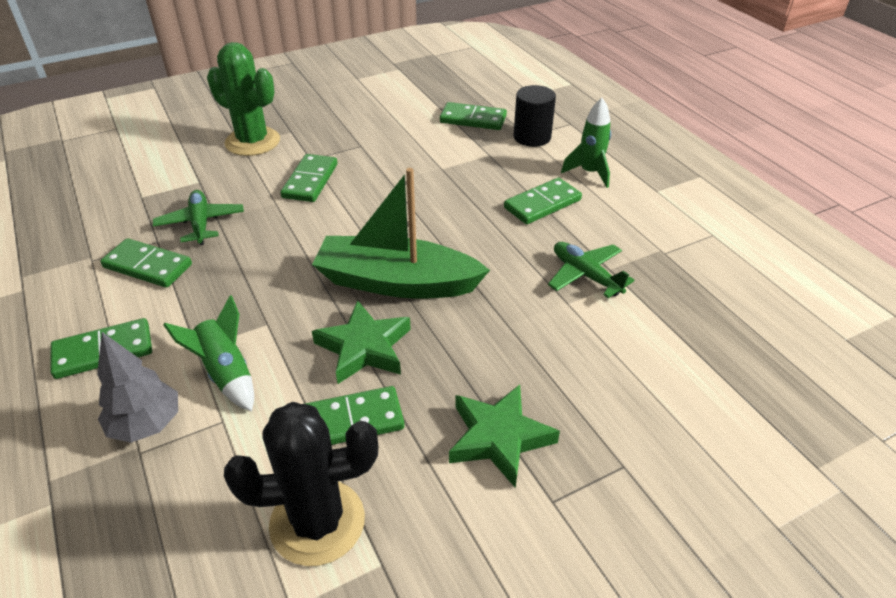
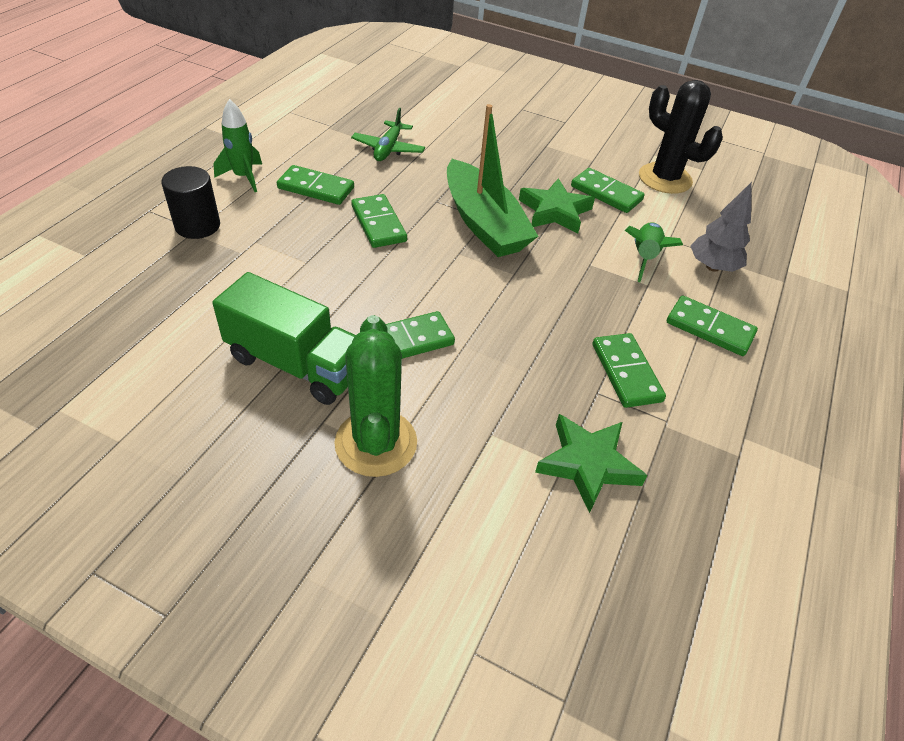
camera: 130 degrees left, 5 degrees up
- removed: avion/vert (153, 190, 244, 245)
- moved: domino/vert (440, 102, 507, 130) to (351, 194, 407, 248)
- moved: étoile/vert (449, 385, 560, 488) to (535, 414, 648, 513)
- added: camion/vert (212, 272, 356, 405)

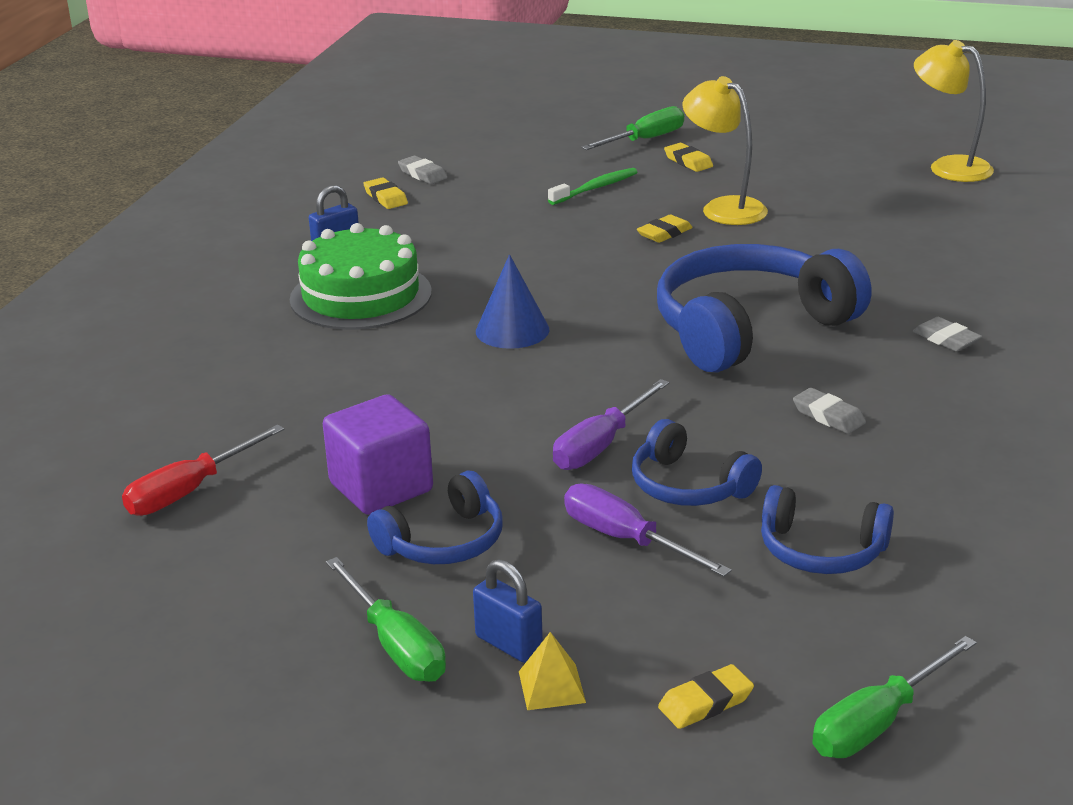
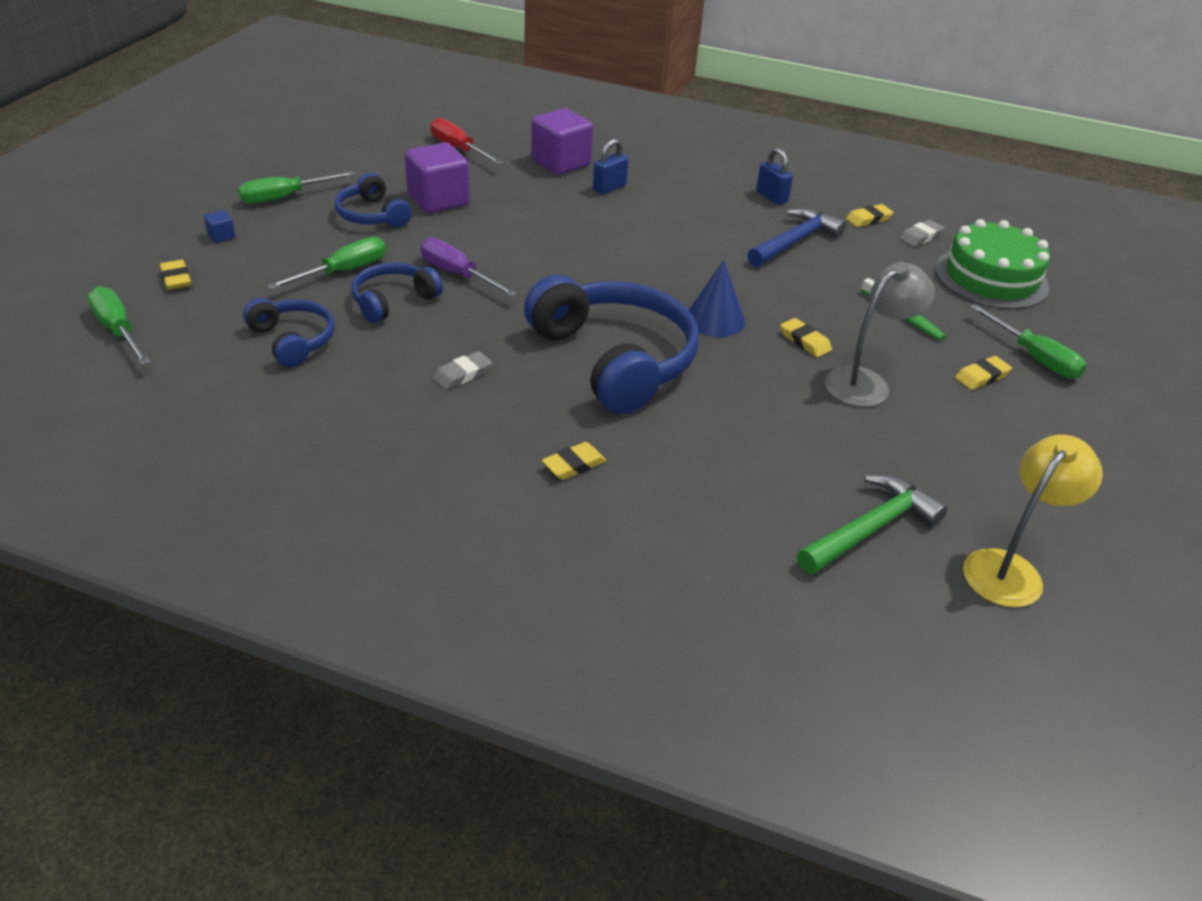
camera: 90 degrees right, 10 degrees up
- moved: gâteau/vert (290, 223, 432, 330) to (935, 219, 1050, 309)
- moved: cadenas/bleu (473, 559, 543, 663) to (593, 139, 628, 195)
- moved: cône/bleu (476, 254, 549, 349) to (688, 260, 745, 337)
- replaced: pyramide/jaune (519, 632, 586, 710) to cube/bleu (204, 210, 235, 243)
- recoloured: tournevis/violet (564, 483, 732, 577) to tournevis/vert (267, 237, 386, 290)
- recoloured: lampe/jaune (683, 76, 768, 225) to lampe/gris (825, 262, 935, 407)
- turned: casque audio/bleu (761, 485, 894, 574) = (243, 298, 335, 367) 120 degrees clockwise
- recoloured: gomme/gris (913, 317, 982, 352) to gomme/jaune (542, 442, 607, 480)
- added: cube/violet (531, 108, 593, 175)
- added: marteau/bleu (747, 208, 847, 267)
- added: marteau/vert (797, 474, 948, 575)

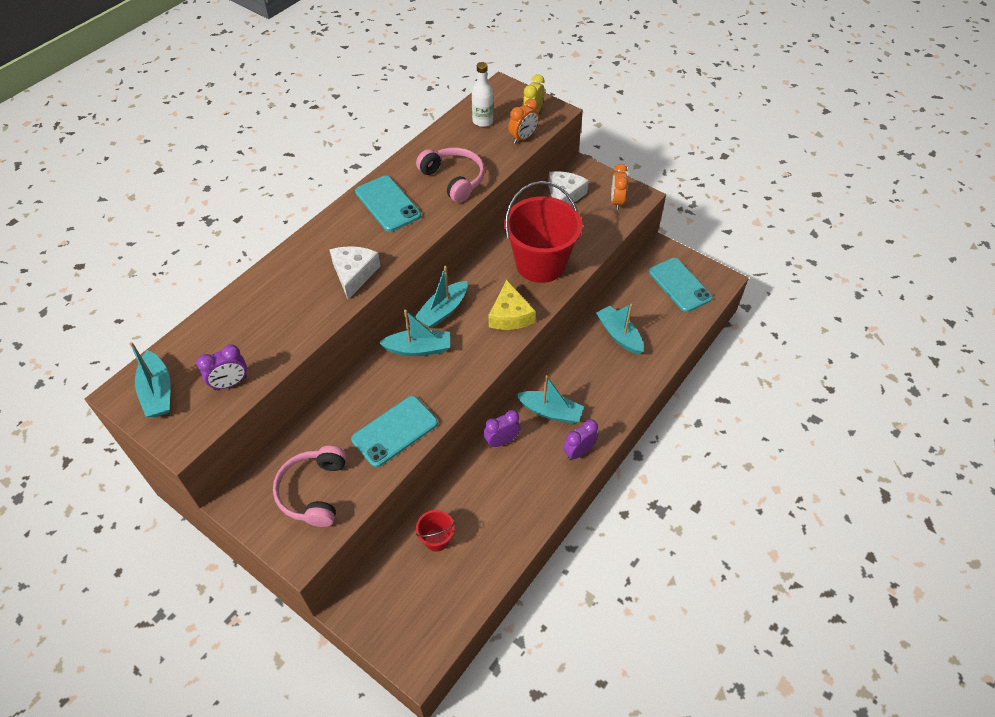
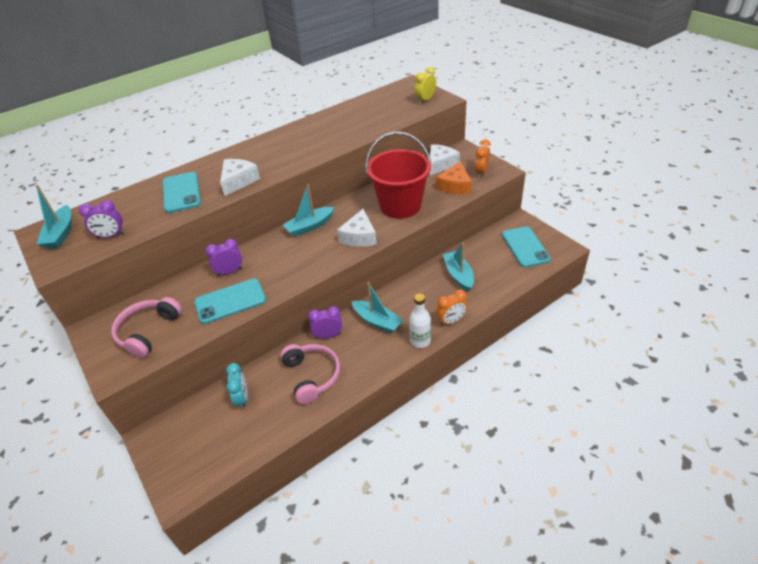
camera: 20 degrees right, 10 degrees down
- moved: téléphone/turquoise (355, 176, 421, 232) to (163, 172, 201, 213)
- removed: bateau/turquoise (378, 309, 450, 356)
- moved: casque audio/rose (416, 147, 485, 203) to (280, 344, 340, 404)
- replaced: seau/rouge (416, 510, 455, 552) to réveil/turquoise (226, 363, 248, 410)
- moved: bouteille/blanc (472, 62, 494, 127) to (409, 294, 431, 348)
- recoloured: fromage/jaune (489, 280, 535, 330) to fromage/blanc (337, 209, 377, 247)
- moved: réveil/orange (508, 98, 539, 144) to (436, 289, 467, 326)
- moved: réveil/violet (563, 419, 598, 460) to (205, 239, 242, 276)
- added: fromage/orange (436, 161, 471, 194)

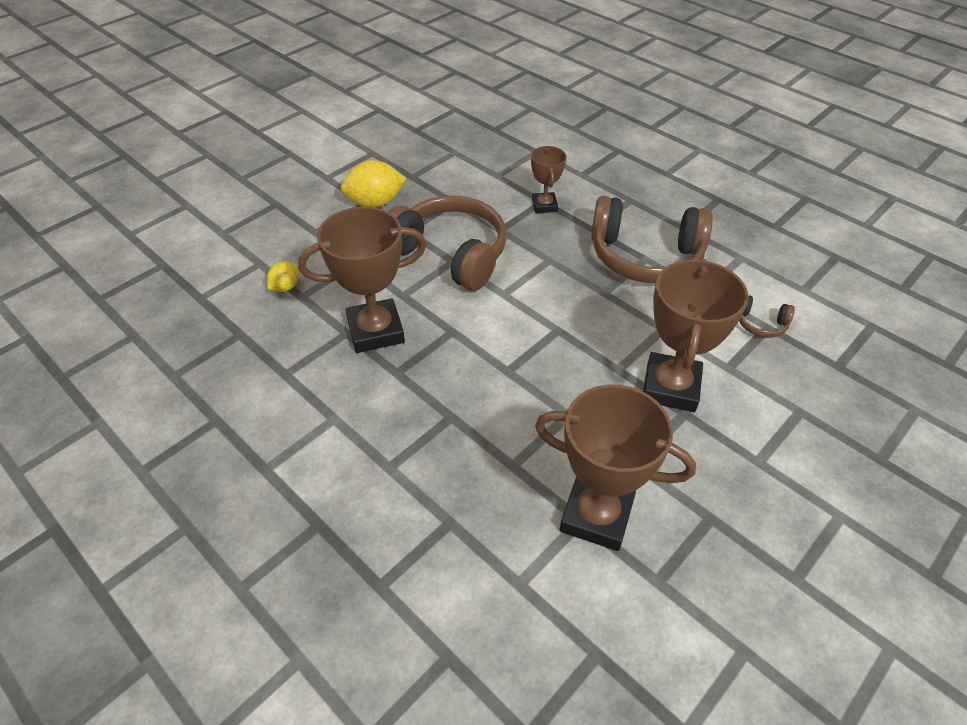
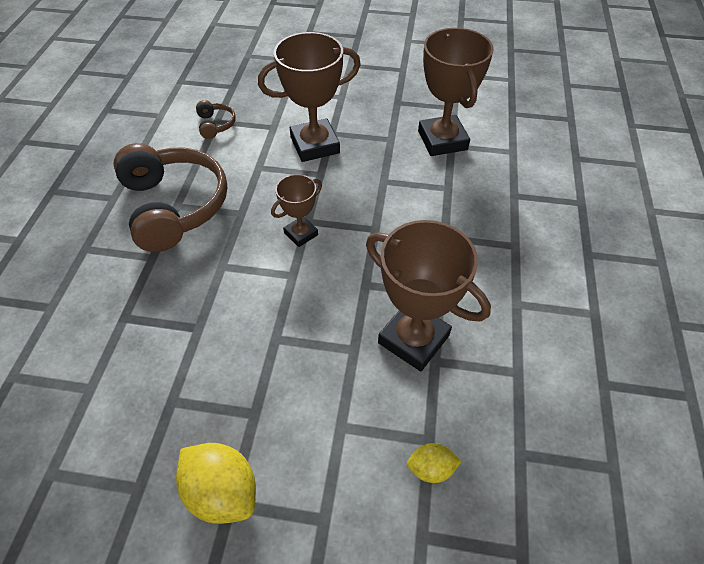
camera: 125 degrees left, 5 degrees up
- removed: casque audio/marron (388, 196, 507, 291)
- moved: trophée/marron (531, 146, 566, 213) to (271, 174, 322, 247)

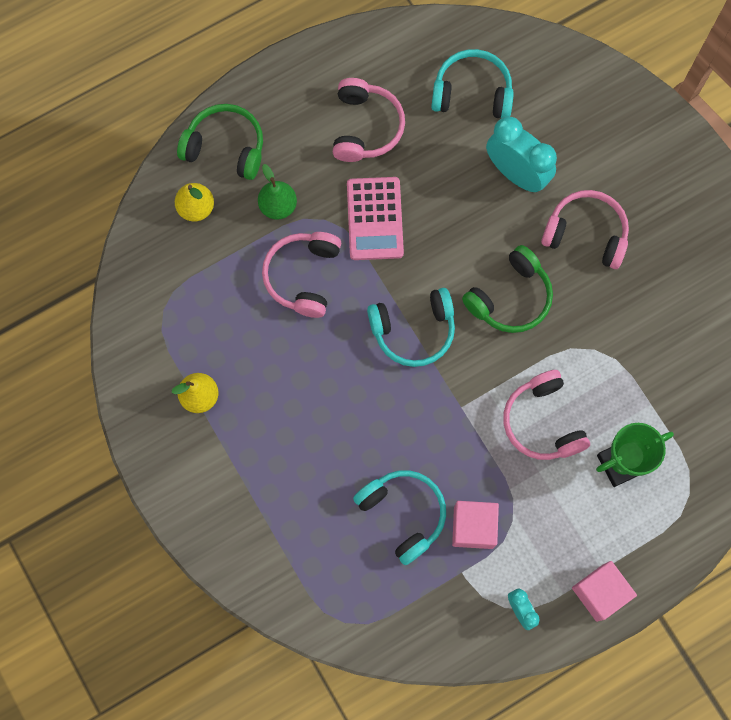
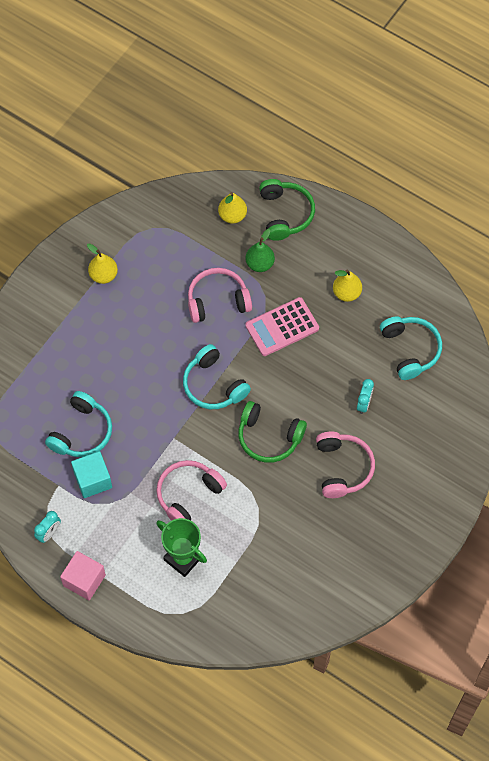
camera: 65 degrees right, 10 degrees down
- replaced: casque audio/rose (333, 78, 405, 162) to poire/jaune (333, 269, 362, 302)
- recoloured: cube/rose (452, 501, 499, 549) to cube/turquoise (71, 451, 112, 498)
- resized: réveil/turquoise (486, 116, 557, 192) = (357, 379, 374, 414) x0.52

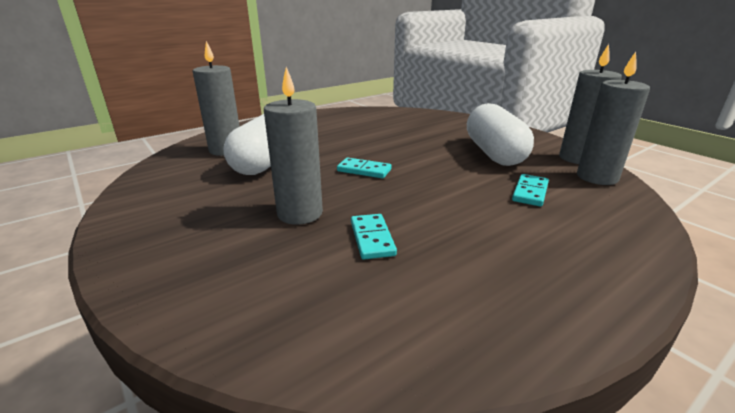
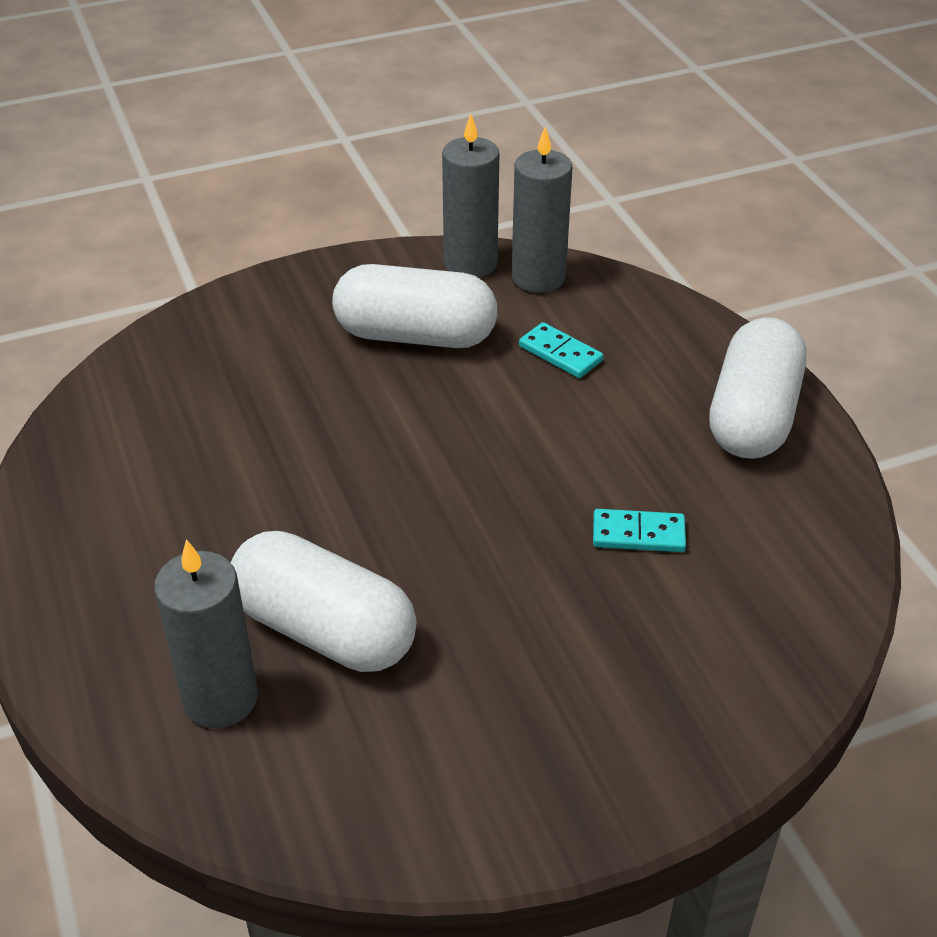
camera: 75 degrees left, 15 degrees up
- removed: bougie/gris (264, 67, 323, 225)
- removed: domino/turquoise (337, 157, 392, 178)
- added: gélule/blanc (709, 317, 806, 459)

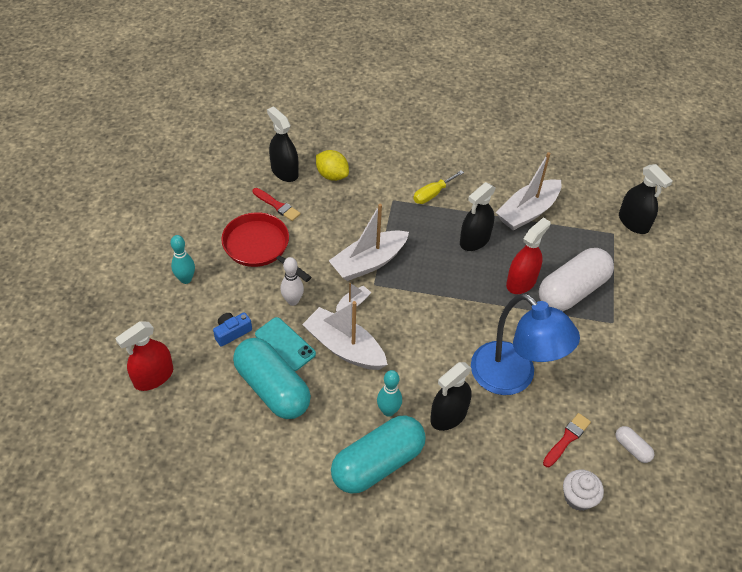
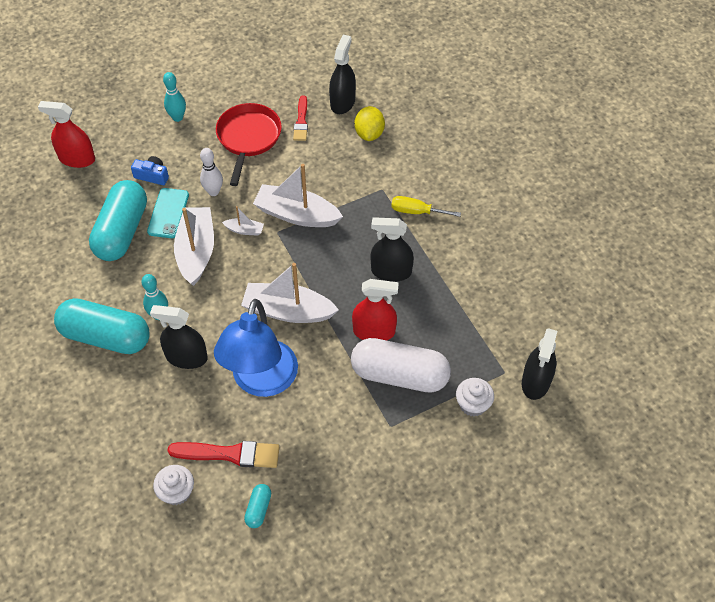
camera: 55 degrees right, 5 degrees up
- moved: bateau/blanc (496, 152, 561, 231) to (241, 263, 339, 323)
- resized: pinceau/rouge (543, 413, 591, 467) = (167, 441, 279, 468) x1.53
- recoloured: gélule/blanc (616, 426, 654, 463) to gélule/turquoise (244, 484, 271, 528)
- added: muffin/blanc (456, 378, 494, 417)

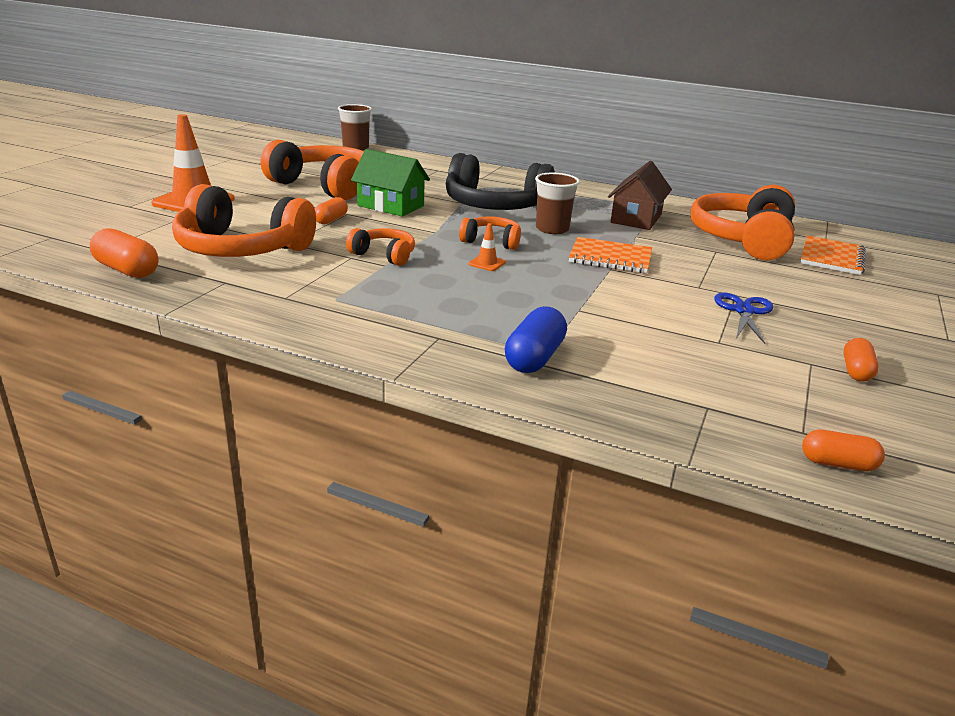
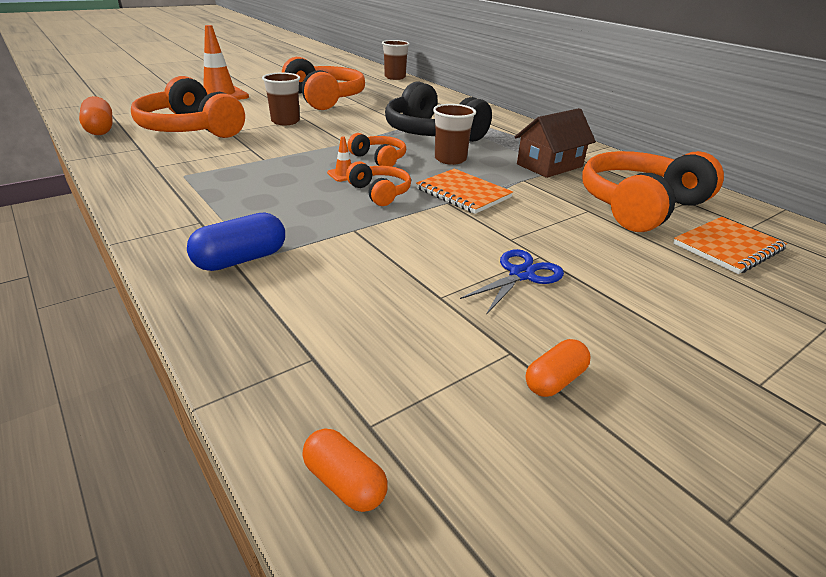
camera: 30 degrees right, 5 degrees up
- replaced: gélule/orange (315, 197, 348, 224) to gobelet/marron (262, 73, 300, 125)
- moved: casque audio/orange (346, 228, 415, 266) to (346, 161, 411, 206)
- removed: maison/vert (351, 149, 430, 217)

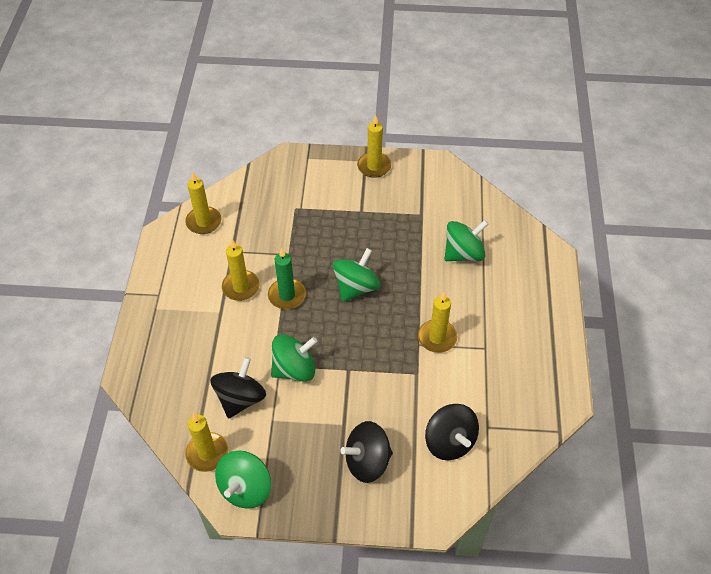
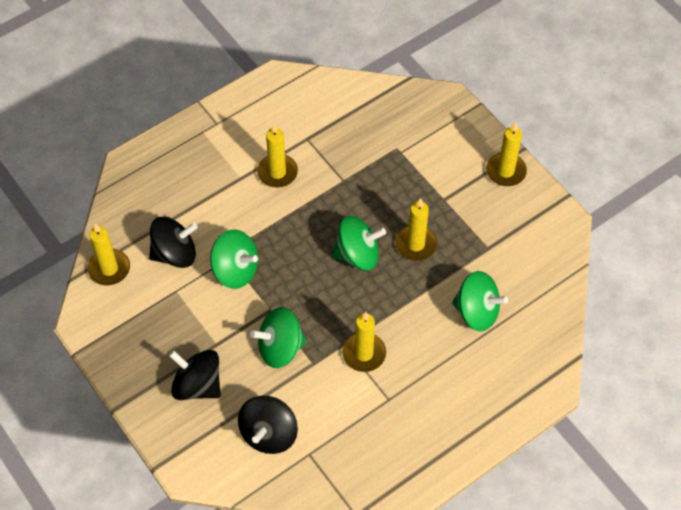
camera: 50 degrees right, 5 degrees up
- moved: bougie/jaune (185, 172, 221, 234) to (395, 198, 437, 261)
- moved: toupie/vert (215, 451, 271, 509) to (250, 307, 307, 368)
- removed: bougie/vert (268, 248, 306, 309)

